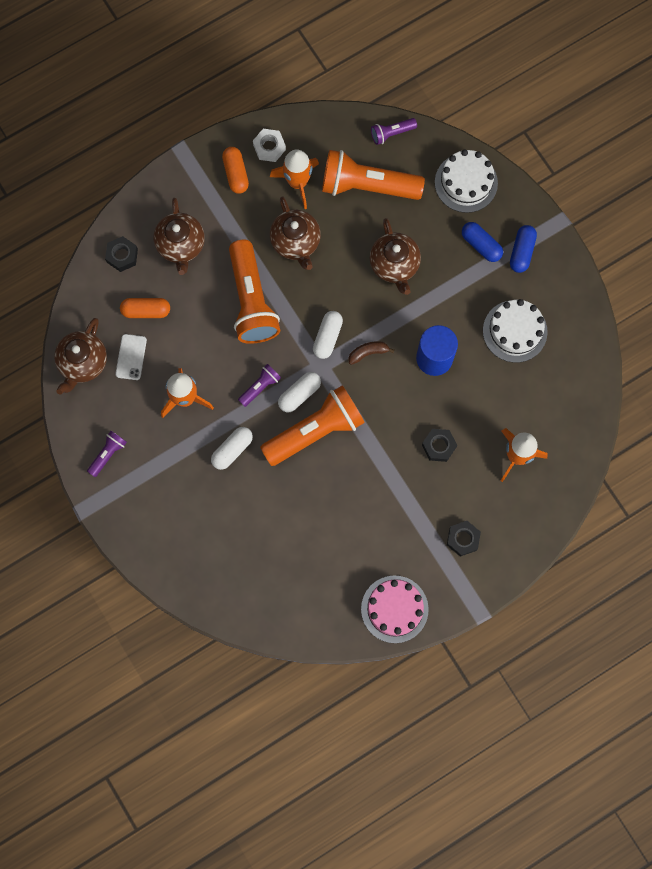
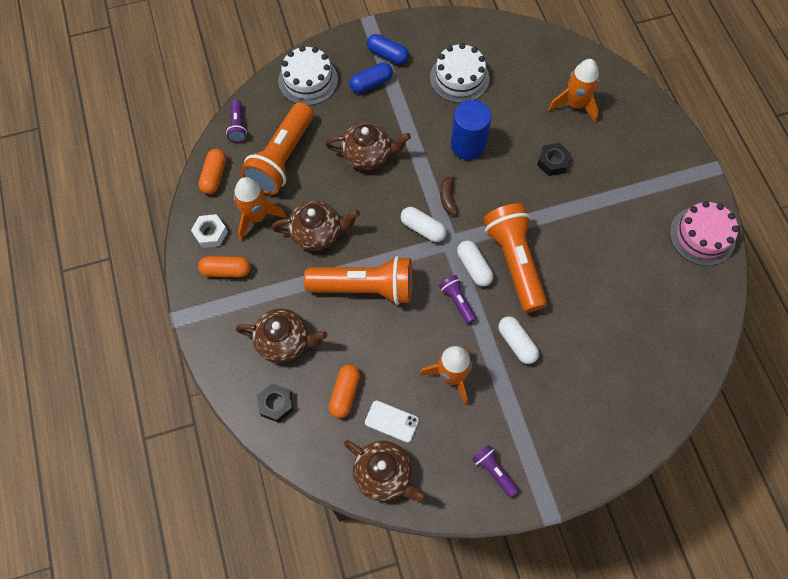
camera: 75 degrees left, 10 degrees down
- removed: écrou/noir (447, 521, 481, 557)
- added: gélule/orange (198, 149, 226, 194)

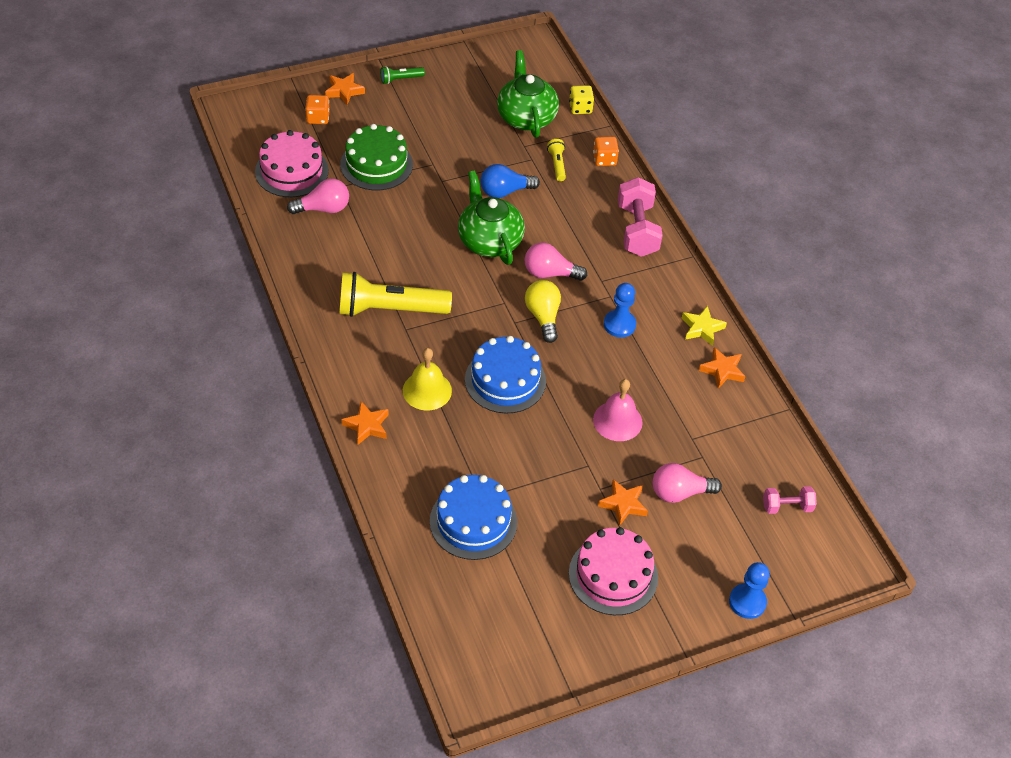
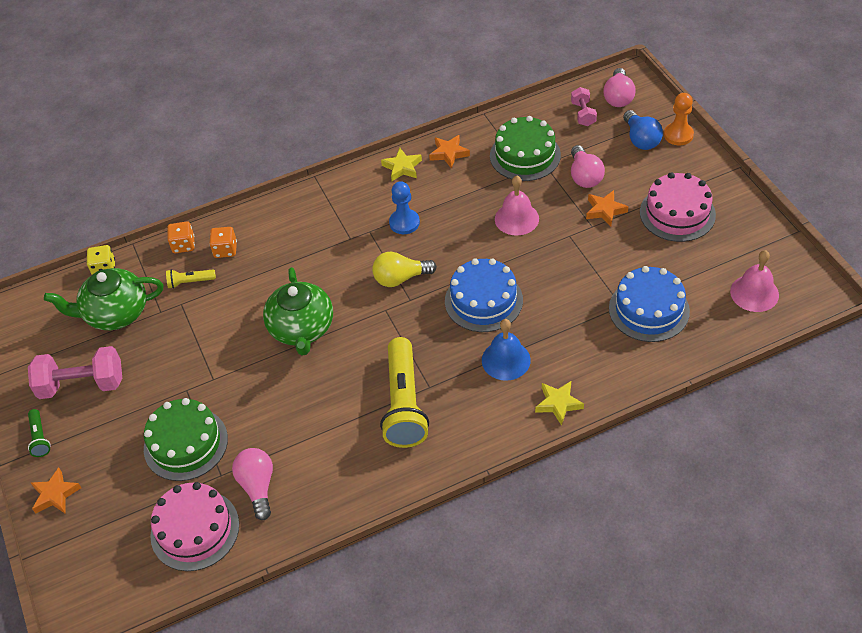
camera: 85 degrees left, 0 degrees up
- moved: dé/orange (305, 95, 330, 124) to (209, 227, 237, 258)
- recoloured: étoile/orange (341, 401, 389, 445) to étoile/jaune (535, 381, 584, 426)
- recoloured: cloche/jaune (403, 348, 452, 411) to cloche/bleu (482, 319, 531, 381)
- turned: théière/vert (458, 170, 525, 265) = (263, 267, 333, 356) 75 degrees counterclockwise
- moved: ampoule/bleu (480, 164, 540, 198) to (623, 110, 663, 150)
- moved: ampoule/rose (525, 243, 587, 281) to (603, 68, 636, 107)
- moved: haltère/rose (618, 177, 663, 257) to (28, 346, 122, 399)
- recoloured: pion/bleu (729, 562, 770, 619) to pion/orange (664, 93, 694, 145)
- added: gâteau/vert (490, 116, 561, 181)
- added: cloche/rose (730, 250, 779, 312)

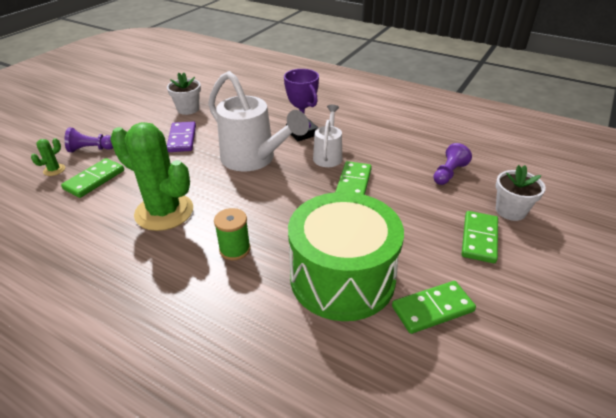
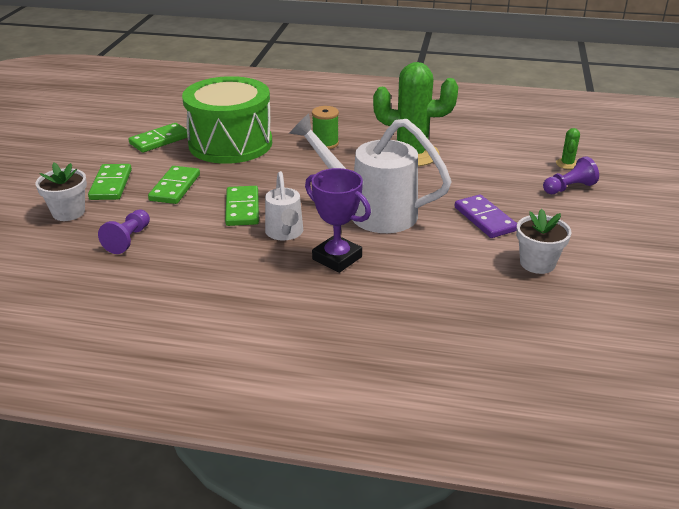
camera: 160 degrees right, 5 degrees down
- moved: domino/vert (61, 158, 124, 198) to (148, 166, 200, 204)

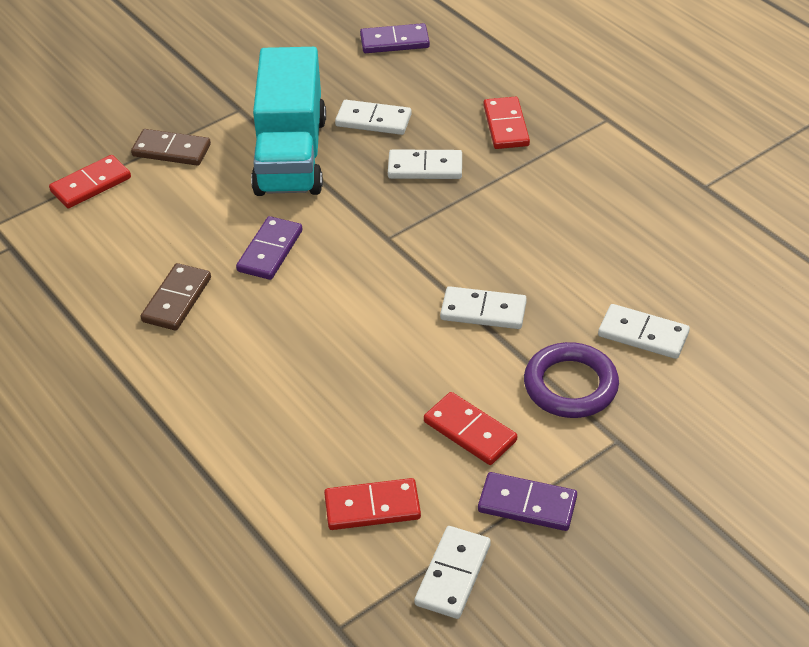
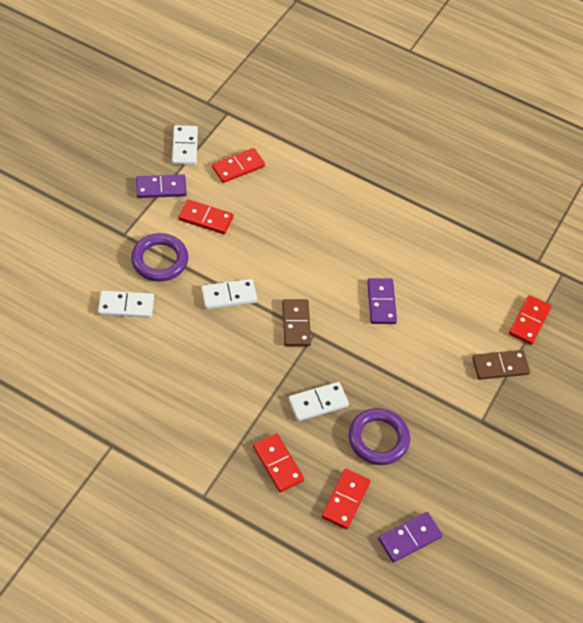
camera: 150 degrees right, 10 degrees up
- moved: domino/marron (141, 263, 211, 331) to (282, 299, 311, 346)
- removed: camion/turquoise (251, 47, 326, 196)
- replaced: domino/blanc (335, 100, 412, 135) to anneau/violet (349, 408, 410, 465)
- added: domino/rouge (322, 469, 370, 529)

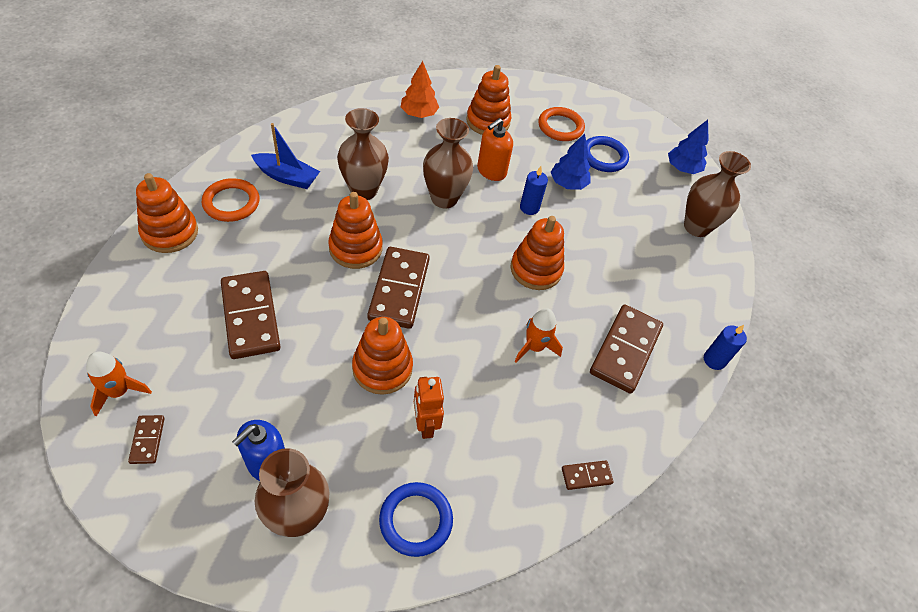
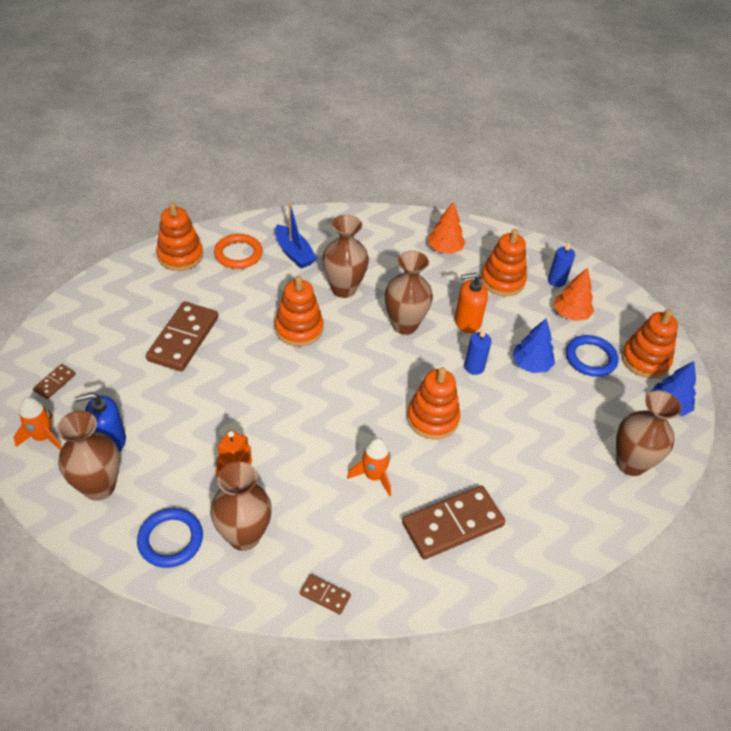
camera: 40 degrees right, 5 degrees down
- moved: fusée/orange (86, 351, 152, 417) to (14, 397, 62, 450)
- moved: jouet à empiler/orange (352, 317, 413, 395) to (621, 309, 678, 378)
- removed: domino/marron (367, 247, 430, 329)
- replaced: anneau/orange (538, 107, 585, 141) to arbre/orange (554, 268, 594, 321)
- moved: bougie/bleu (704, 325, 747, 370) to (548, 241, 575, 287)
- added: vase/marron (210, 462, 272, 551)

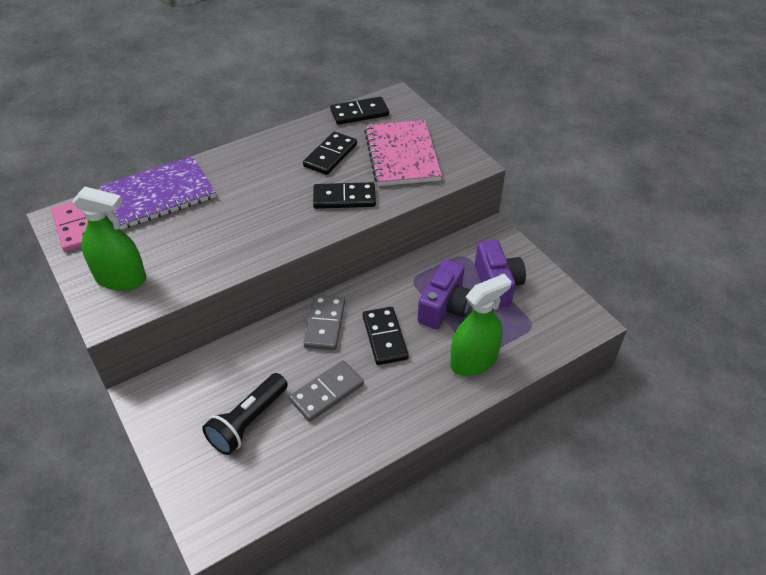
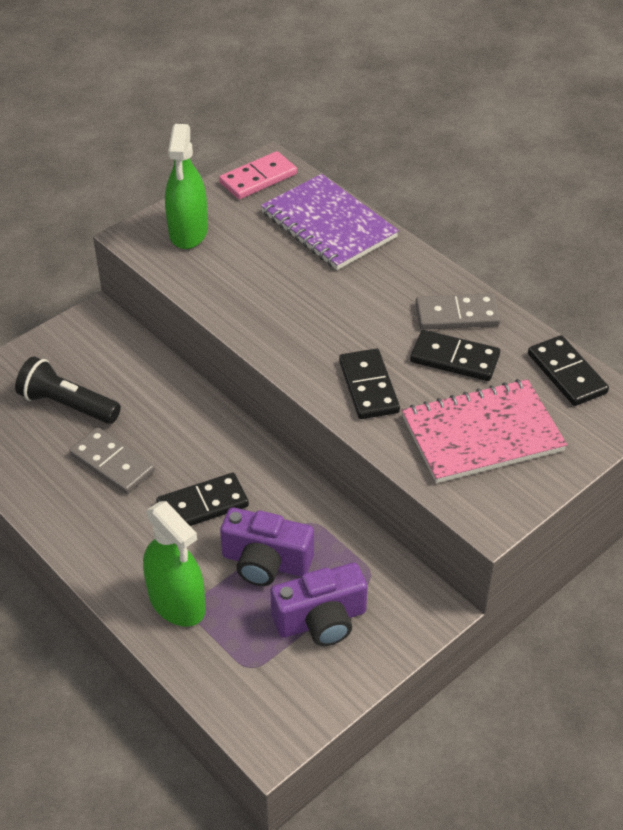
camera: 80 degrees right, 0 degrees up
- moved: domino/gris (303, 295, 345, 350) to (415, 293, 501, 330)

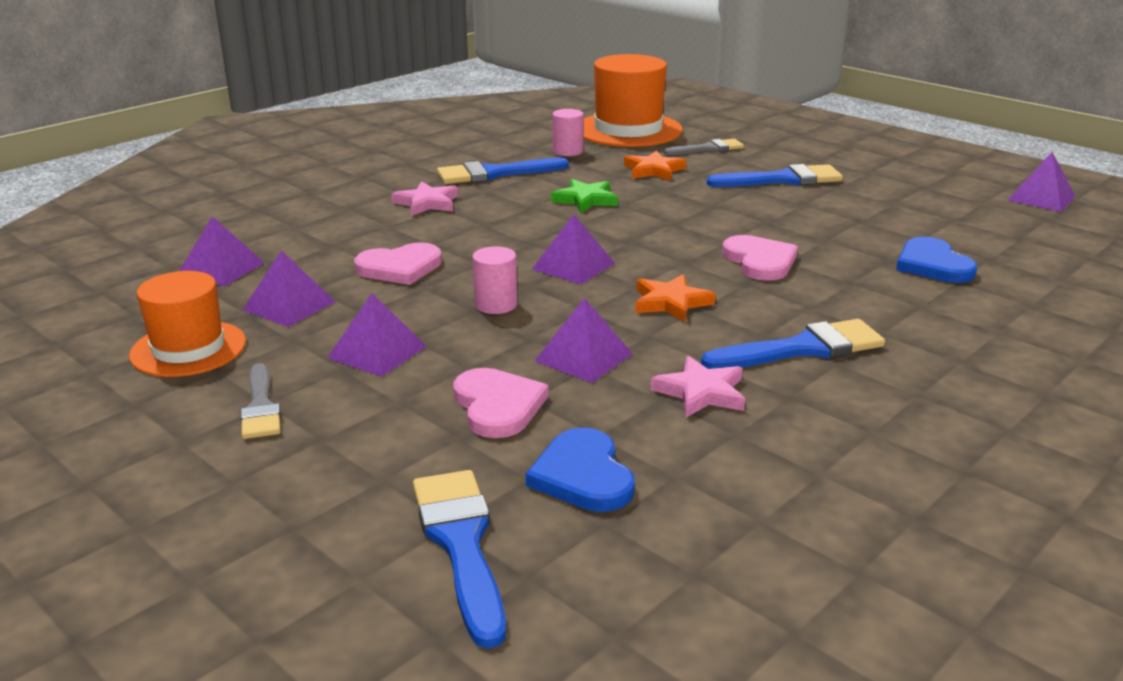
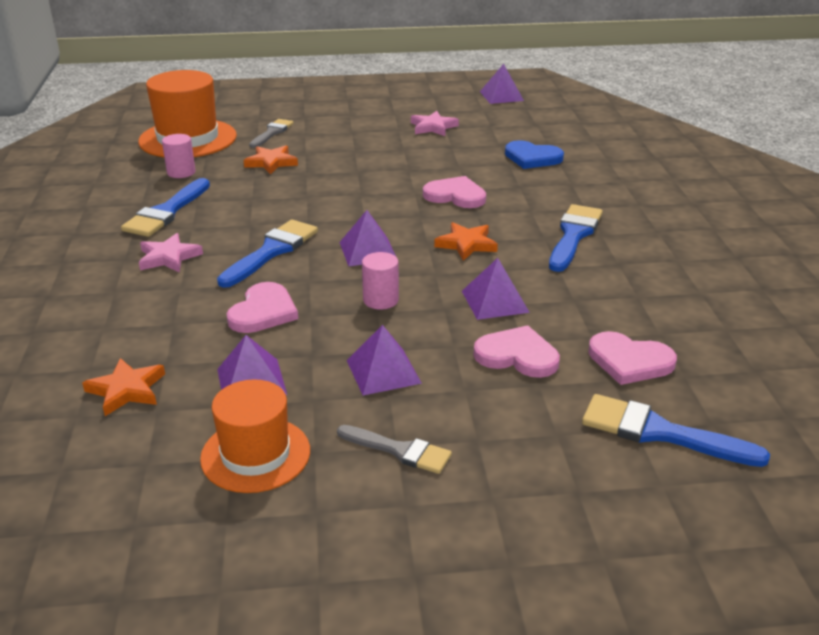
camera: 50 degrees left, 5 degrees up
- replaced: pyramide/violet (179, 216, 264, 286) to étoile/orange (82, 358, 165, 416)
- recoloured: cœur/bleu (526, 428, 635, 512) to cœur/rose (588, 331, 677, 385)
- removed: étoile/vert (551, 179, 618, 213)
- moved: étoile/rose (651, 356, 745, 418) to (411, 111, 459, 136)
- moved: pinceau/bleu (706, 164, 843, 187) to (217, 219, 318, 288)

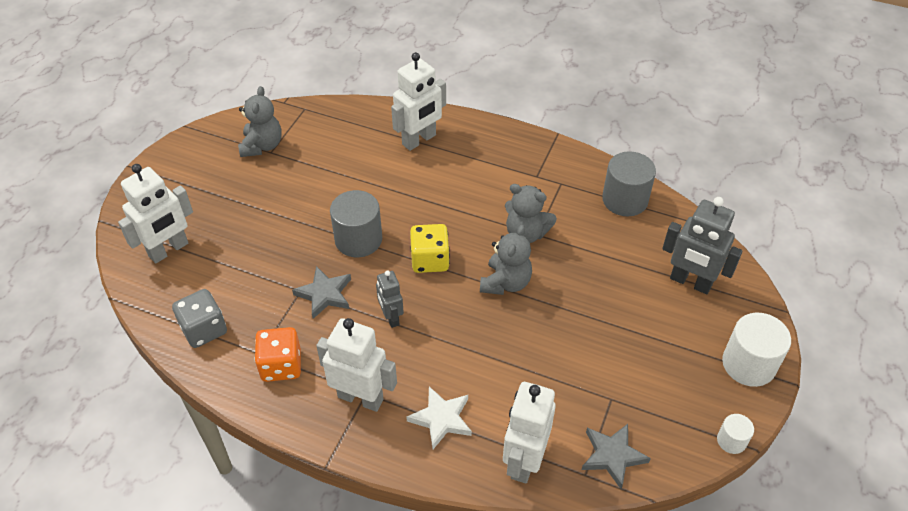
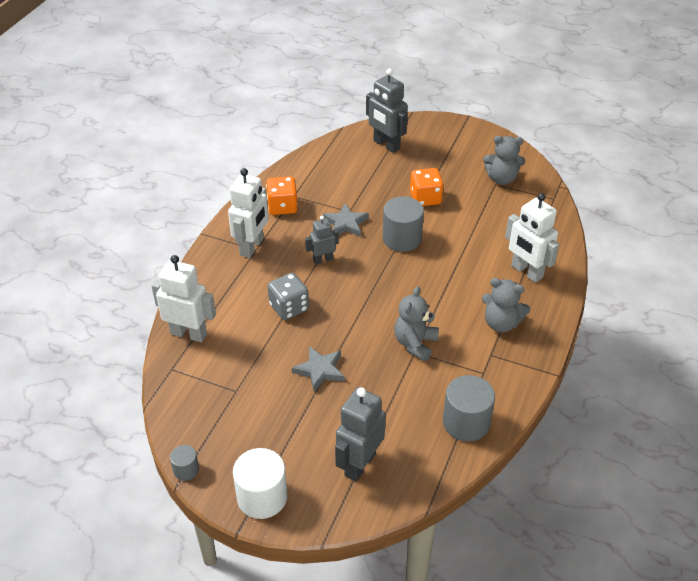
camera: 90 degrees right, 5 degrees down
- recoloured: robot/blanc (118, 164, 193, 263) to robot/gris (366, 69, 408, 153)
- moved: dé/gris (172, 289, 227, 348) to (268, 273, 309, 320)
- removed: étoile/blanc (406, 387, 472, 449)
- removed: dé/jaune (410, 224, 450, 273)
- moved: ours en peluche/gris (480, 224, 532, 295) to (482, 278, 530, 332)
- moved: étoile/gris (582, 424, 651, 489) to (292, 346, 345, 392)
- recoloured: cylindre/blanc (717, 414, 754, 454) to cylindre/gris (170, 445, 199, 481)
- added: dé/orange (410, 168, 444, 206)

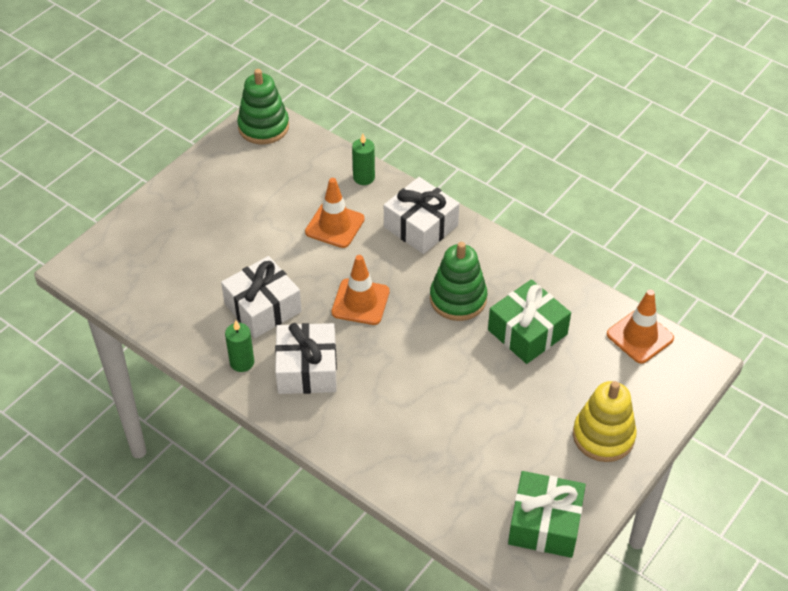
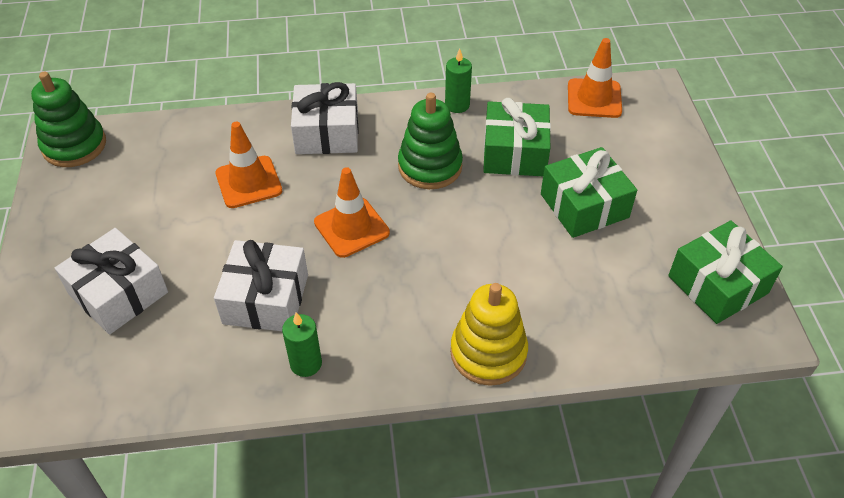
camera: 45 degrees left, 0 degrees up
- moved: cadeau/blanc (275, 323, 337, 394) to (55, 228, 168, 335)
- moved: bougie/vert (352, 134, 375, 185) to (445, 49, 472, 113)
- moved: jouet à empiler/jaune (573, 381, 637, 462) to (450, 283, 528, 386)
- added: cadeau/vert (541, 147, 637, 238)

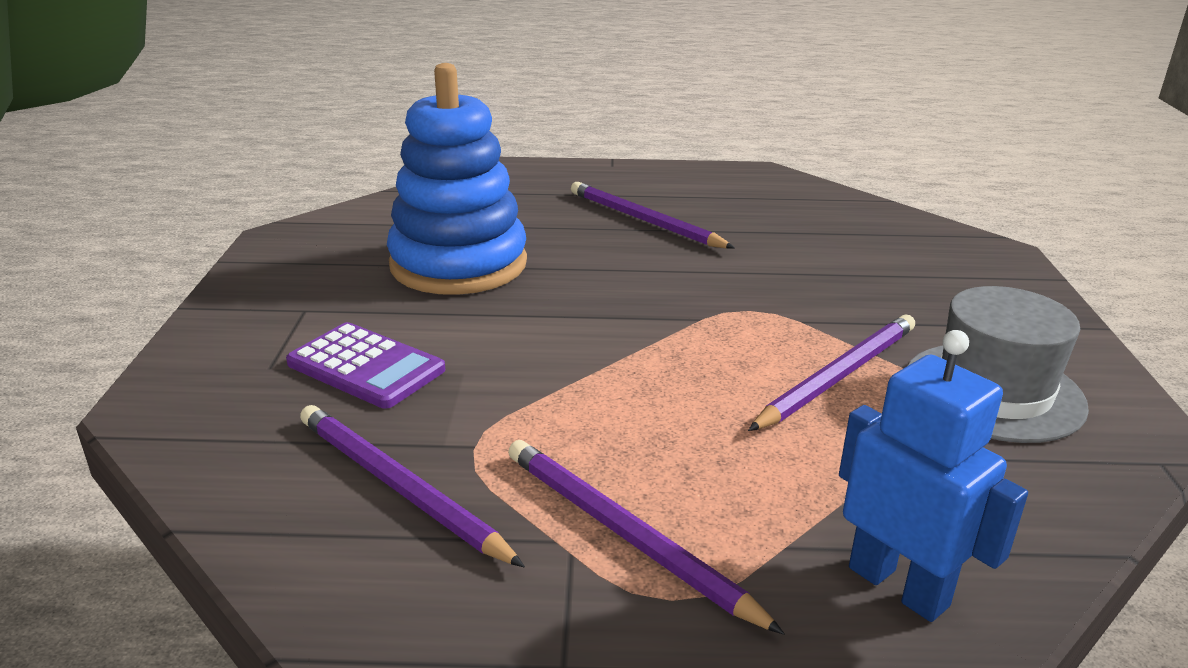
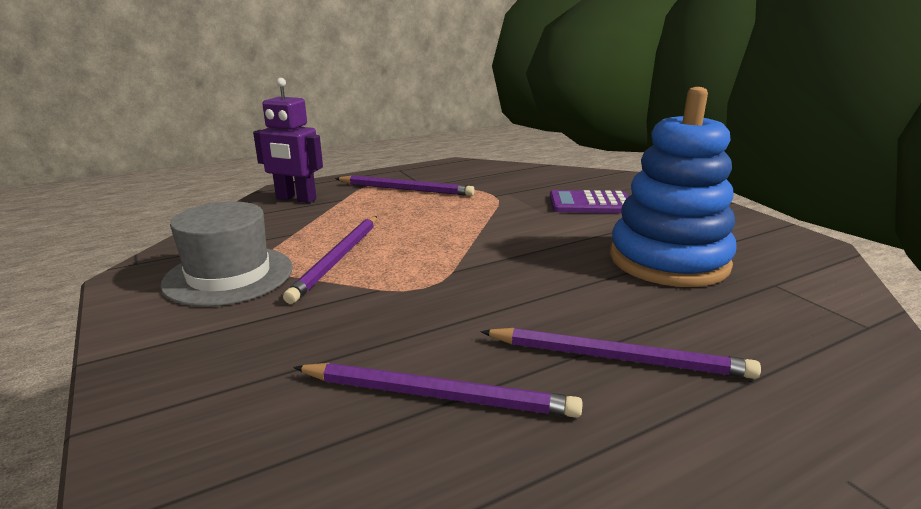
camera: 150 degrees right, 5 degrees down
- moved: crayon/violet (300, 405, 525, 567) to (293, 363, 583, 418)
- recoloured: robot/bleu (839, 330, 1028, 622) to robot/violet (253, 78, 323, 203)

